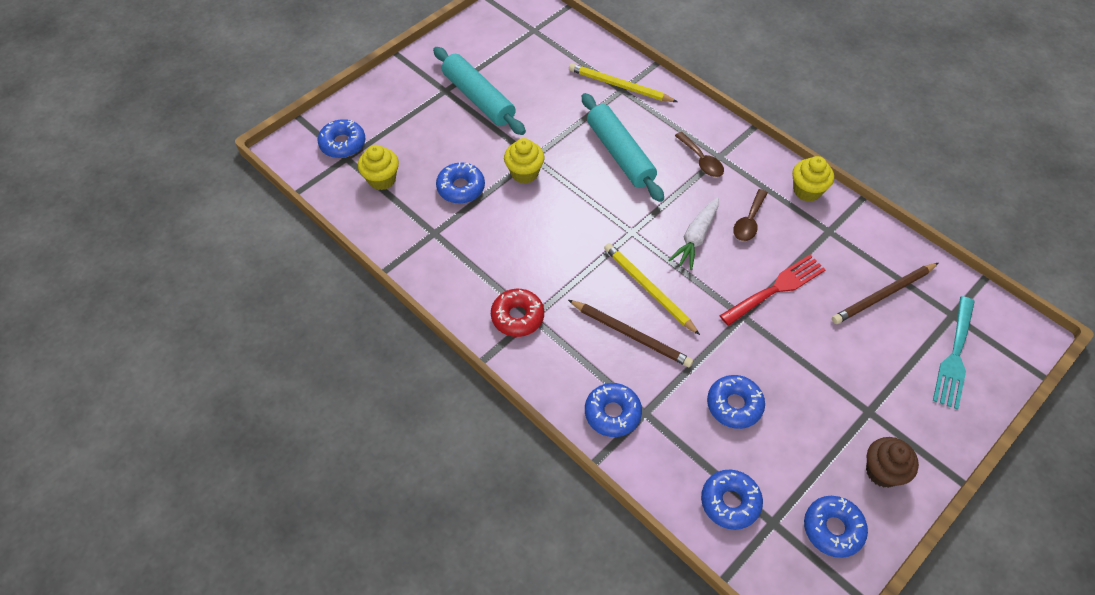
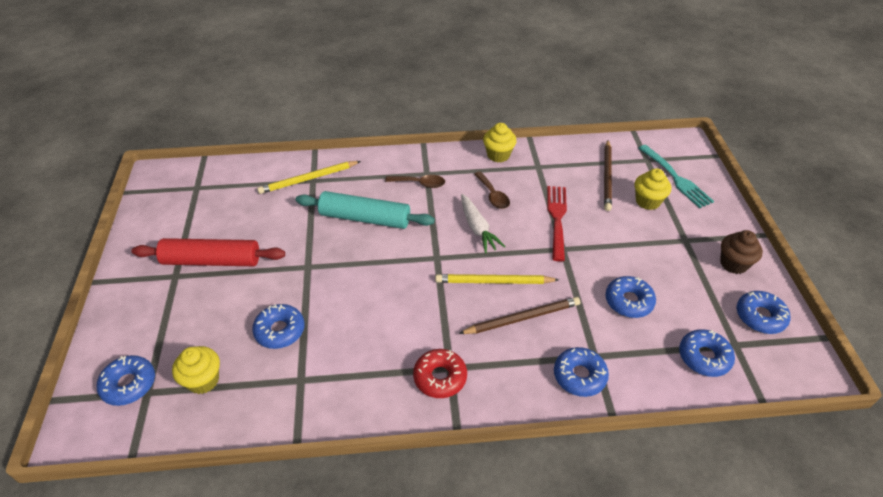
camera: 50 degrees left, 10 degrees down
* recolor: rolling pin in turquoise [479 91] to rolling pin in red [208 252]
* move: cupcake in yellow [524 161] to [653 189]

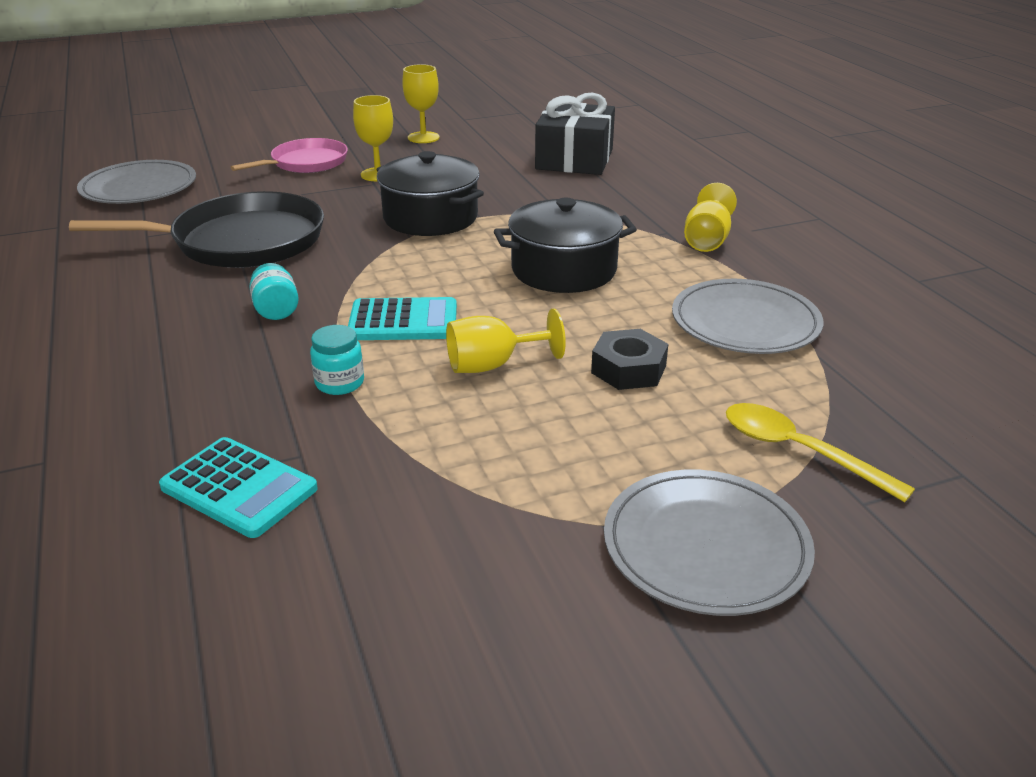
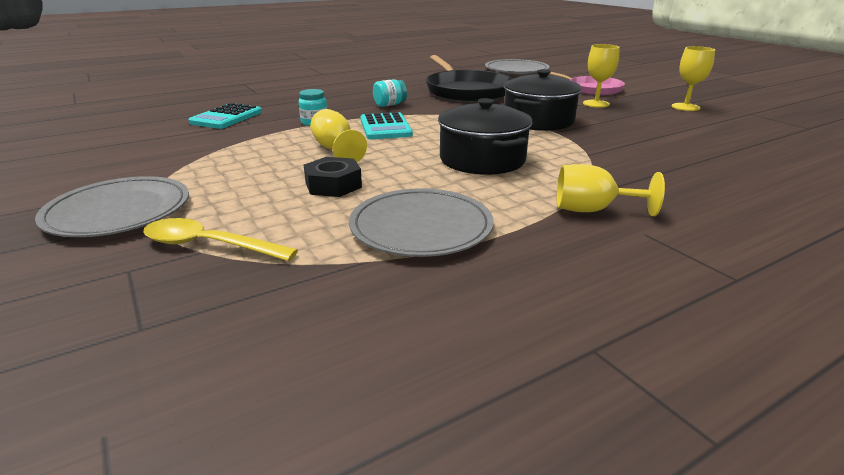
camera: 80 degrees right, 5 degrees down
* delete: gift in black [575 134]
* rotate: spoon in yellow [820 452] = [220 239] 105 degrees counterclockwise

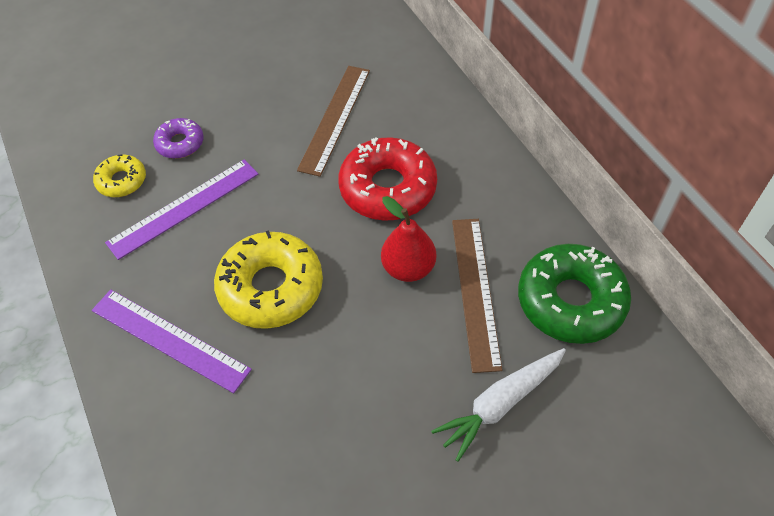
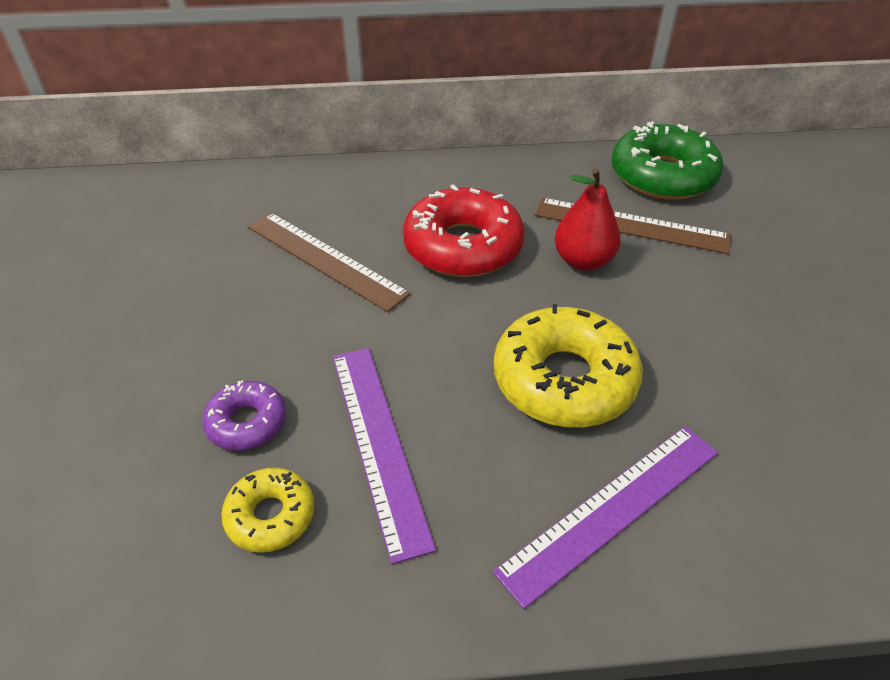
camera: 70 degrees left, 10 degrees down
* delete: carrot in white [498 405]

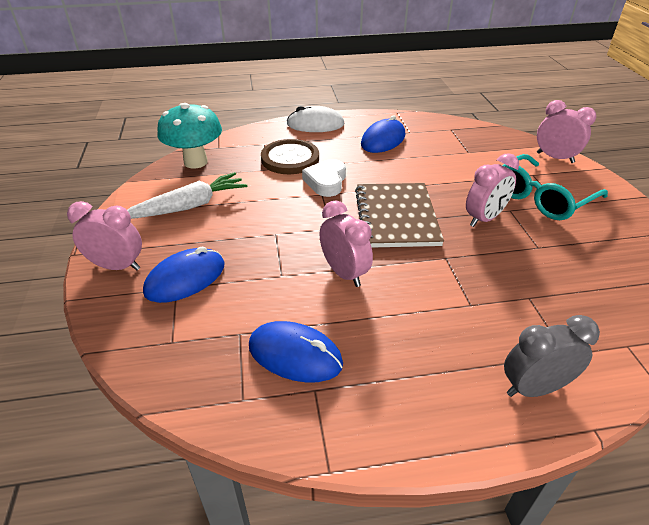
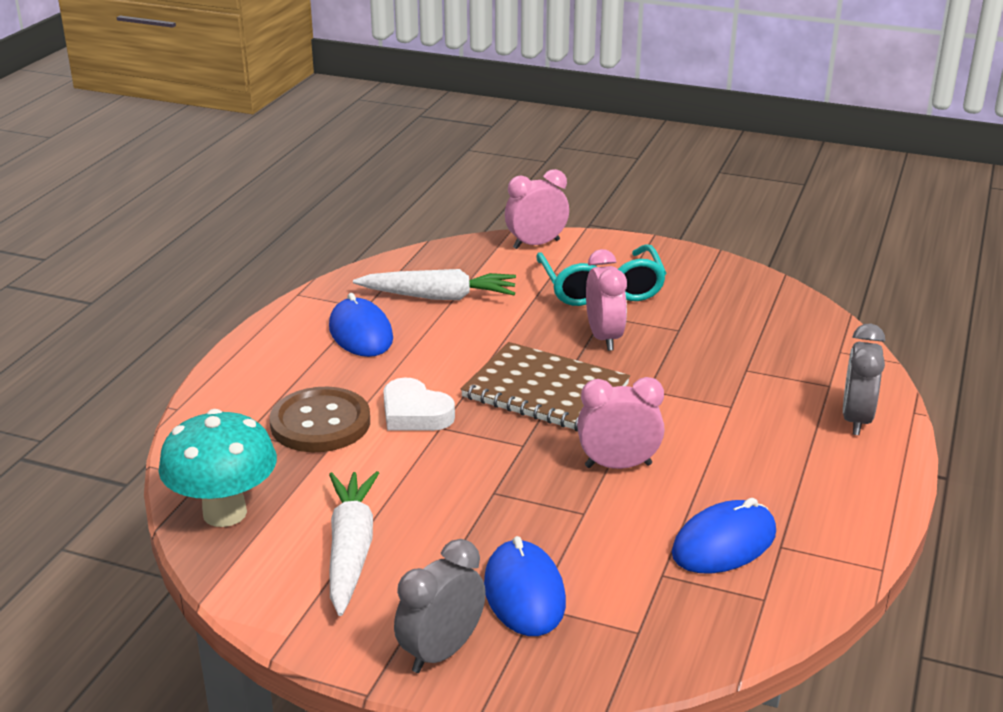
camera: 60 degrees left, 10 degrees down
* delete: mouse in white [315 119]
* recolor: clock in pink [104 235] to clock in grey [440 606]
* insert: carrot in white [434 284]

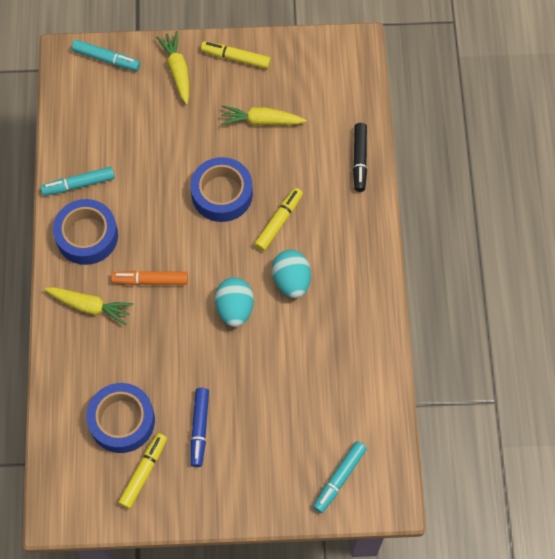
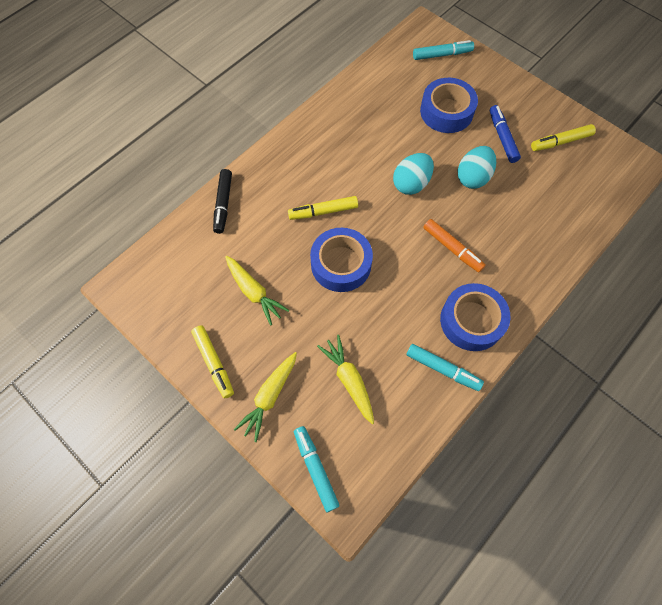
camera: 135 degrees left, 0 degrees up
* rotate: marker in black [360 157] = [222 201] 135 degrees clockwise
* move: egg in turquoise [291 274] to [477 167]
* move: carrot in yellow [88 306] to [345 379]
* move: tape in blue [120 418] to [449 105]
* rotate: marker in blue [199 427] = [505 134] 60 degrees counterclockwise

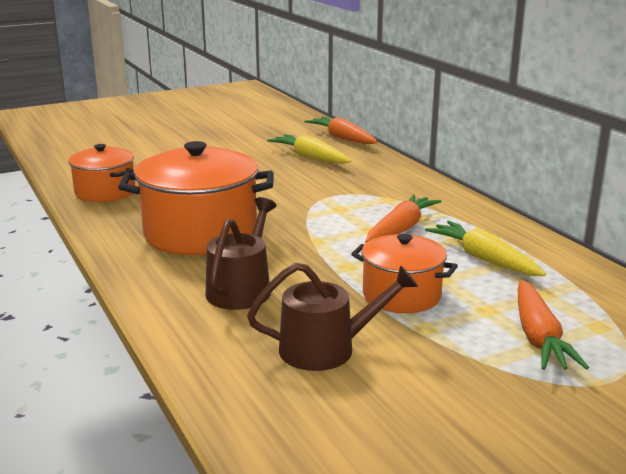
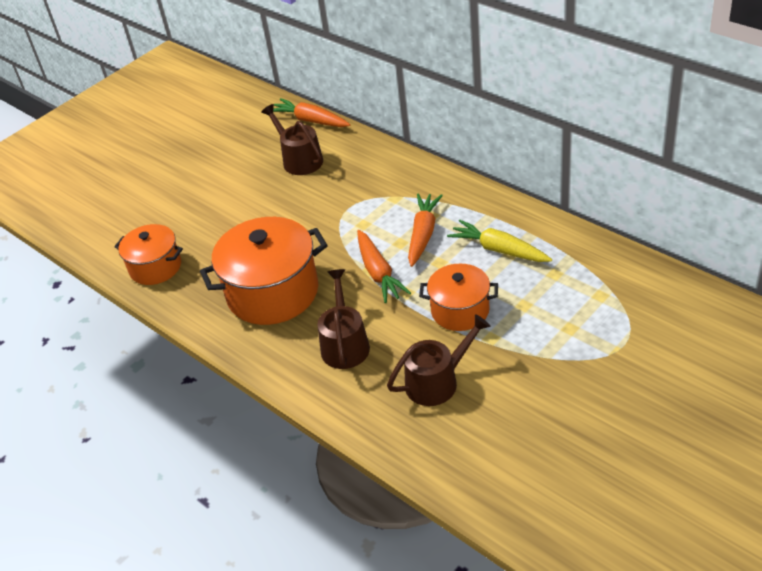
camera: 15 degrees left, 20 degrees up
* replace: carrot in yellow [309 149] to watering can in brown [292 139]
* move: carrot in orange [553 325] to [384 266]

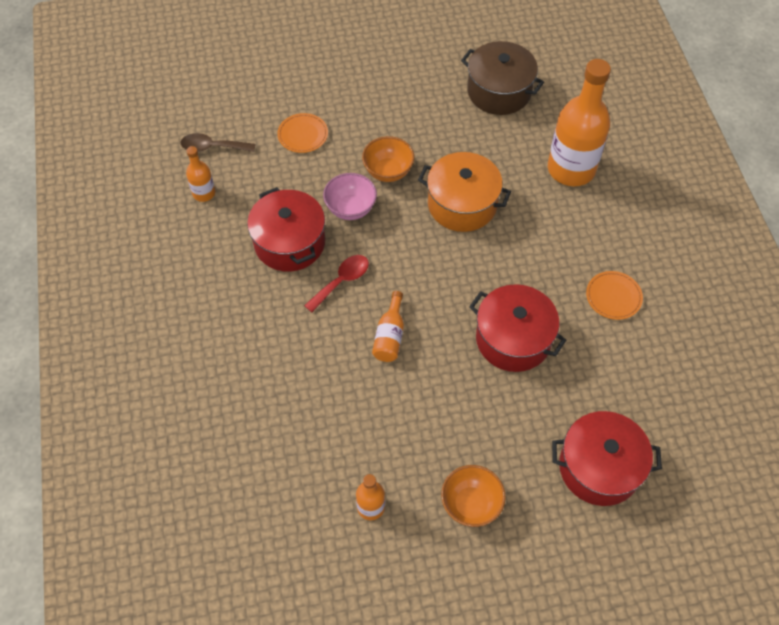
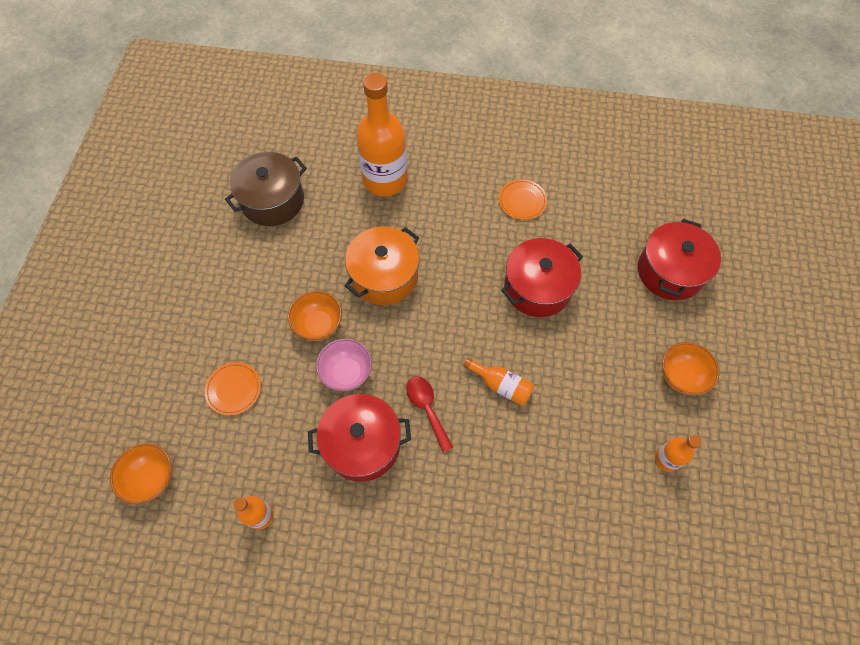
camera: 70 degrees left, 5 degrees up
* delete: spoon in brown [218 142]
* insert: bowl in orange [141 473]

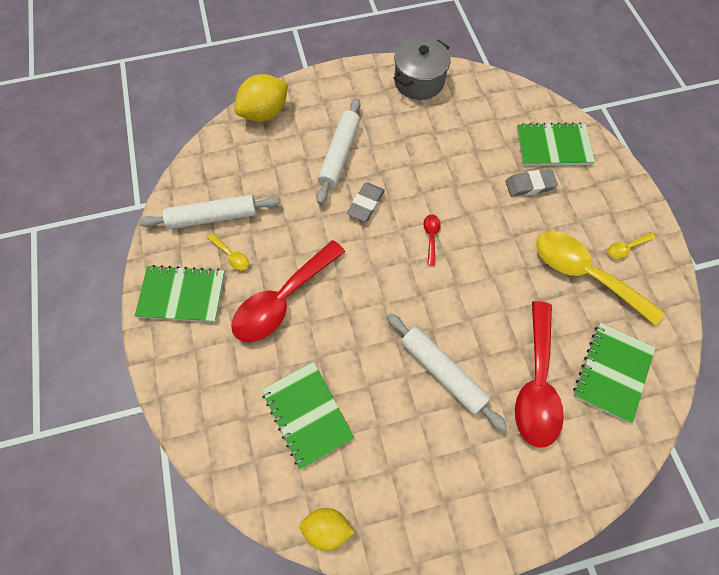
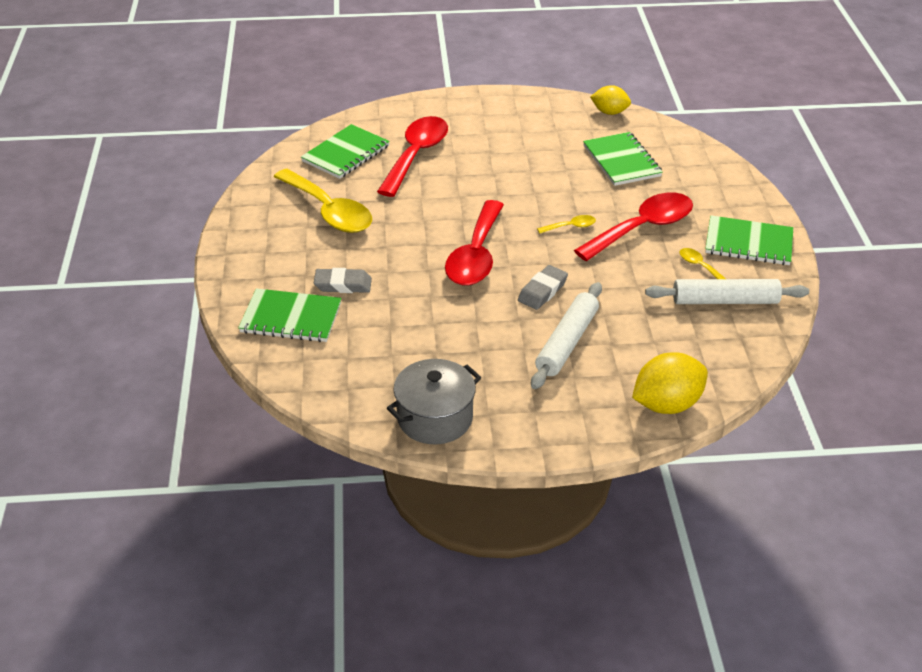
camera: 170 degrees left, 25 degrees down
* resize: spoon in red [432 240] = [474 243] x2.39
* move: spoon in yellow [631 245] to [566 224]
* delete: rolling pin in white [447 372]

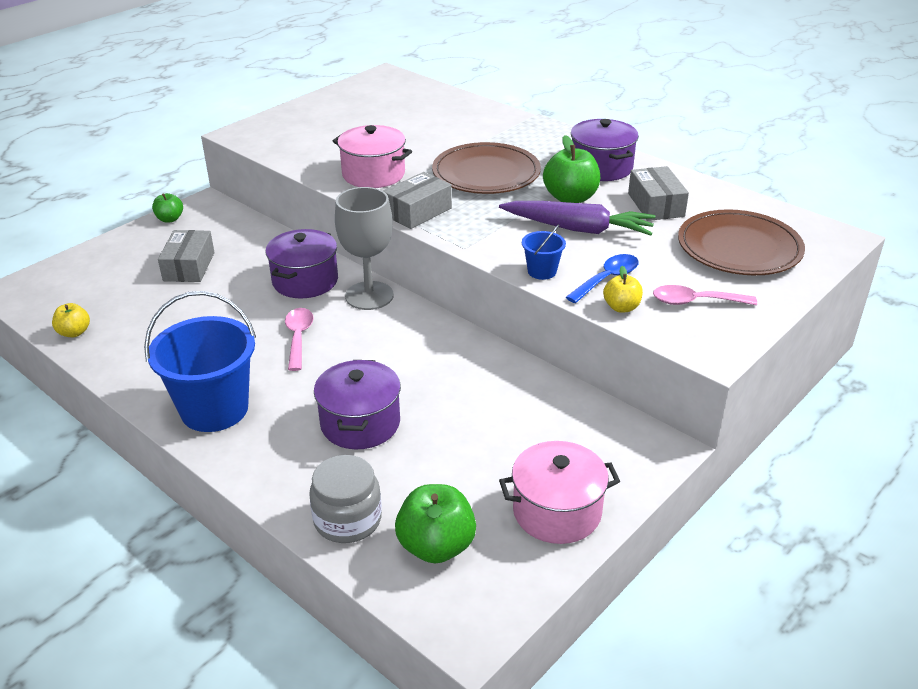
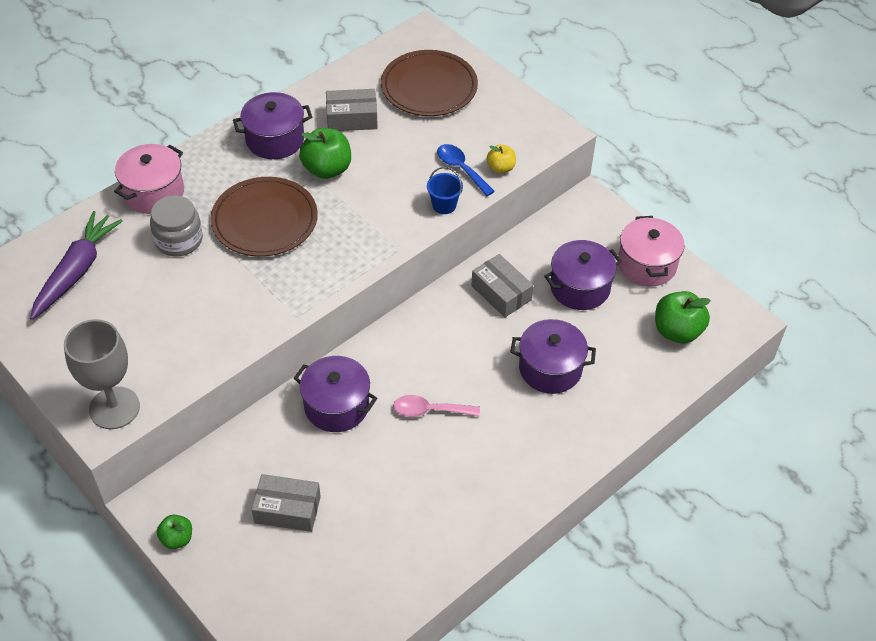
camera: 85 degrees left, 15 degrees up
* move: pot in pink [372 156] to [149 179]
* move: box in grey [417 200] to [502 285]
* move: goblet in grey [364 248] to [102 374]
* move: carrot in purple [577 218] to [76 265]
* delete: spoon in pink [705 295]
* delete: bucket in blue [200 361]
* delete: apple in yellow [71 320]
* move: jar in grey [345 499] to [176 226]
* insert: pot in purple [583 275]

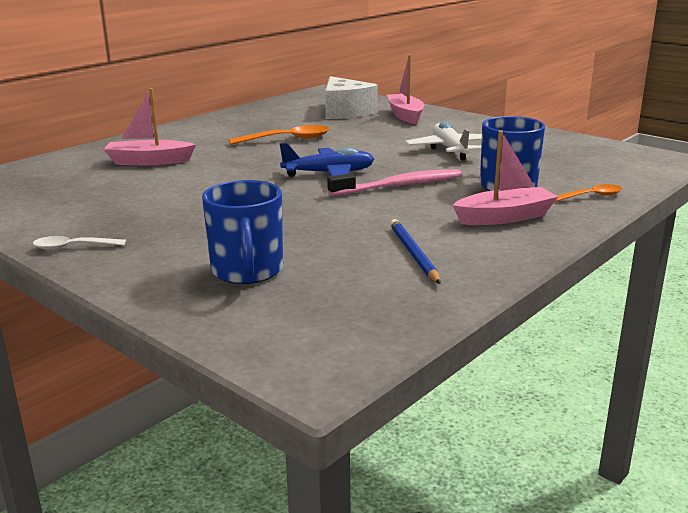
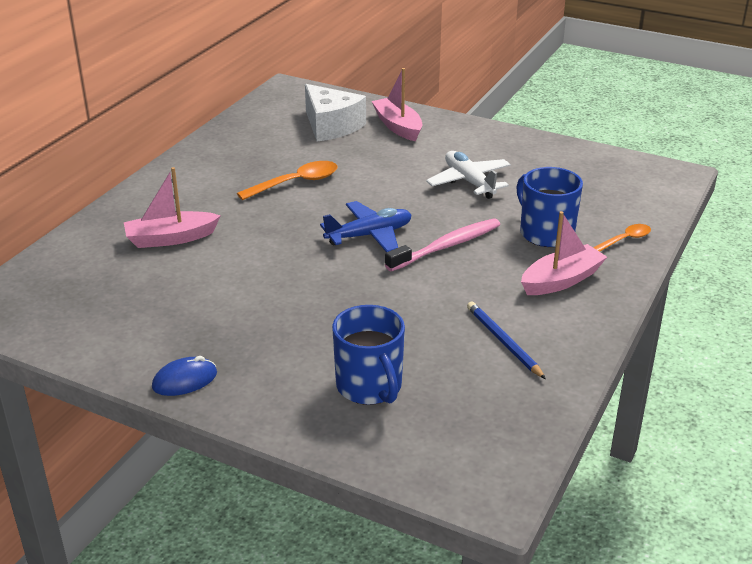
camera: 15 degrees left, 10 degrees up
* replace: spoon in white [79 243] to mouse in blue [184 376]

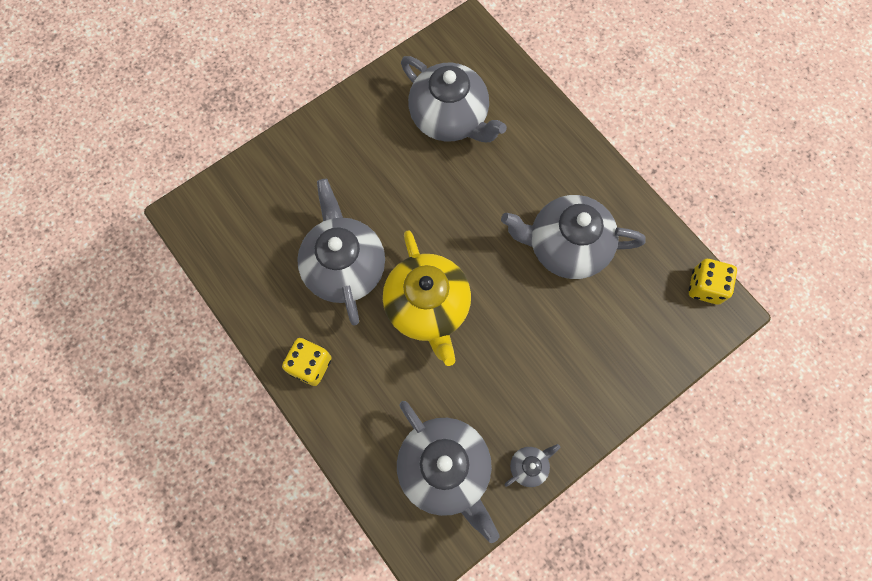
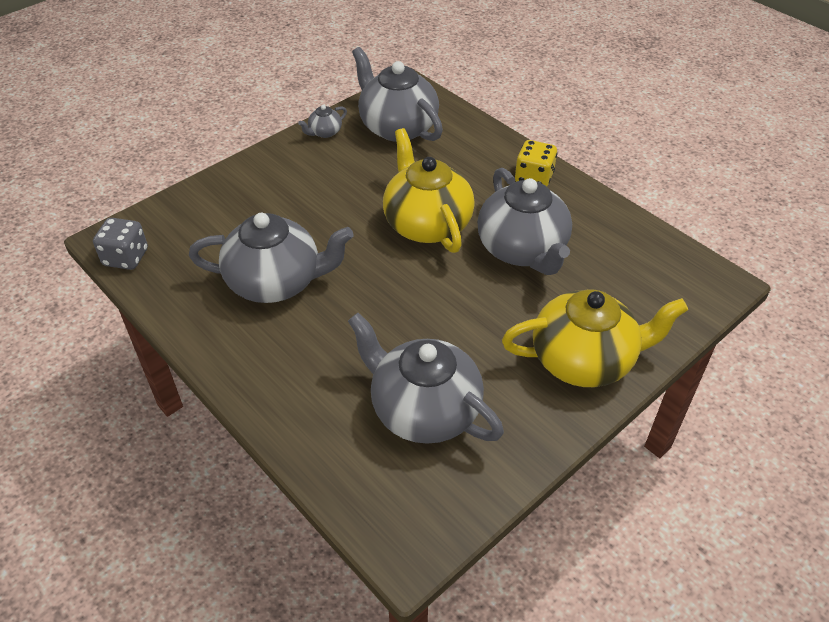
camera: 175 degrees right, 25 degrees down
* recolor: dice in yellow [713 281] to dice in grey [120 244]
* insert: teapot in yellow [595 338]

